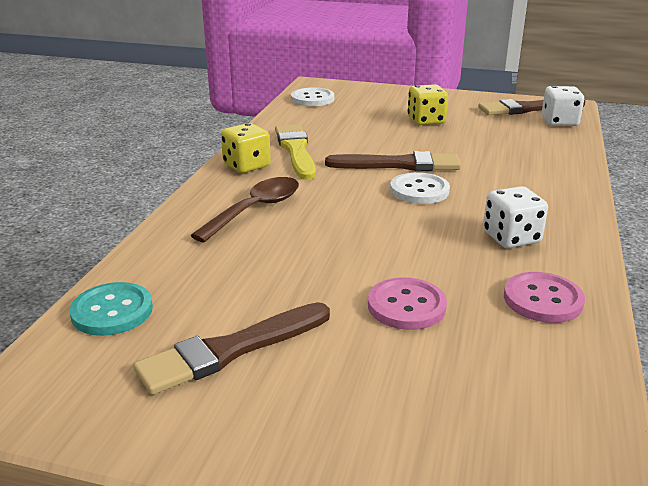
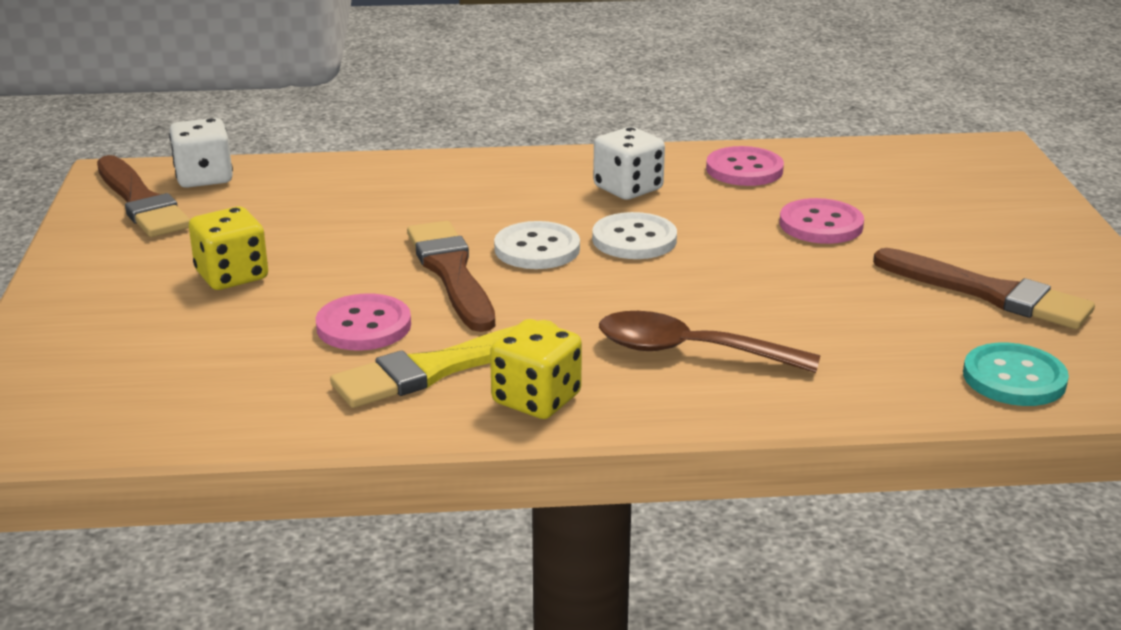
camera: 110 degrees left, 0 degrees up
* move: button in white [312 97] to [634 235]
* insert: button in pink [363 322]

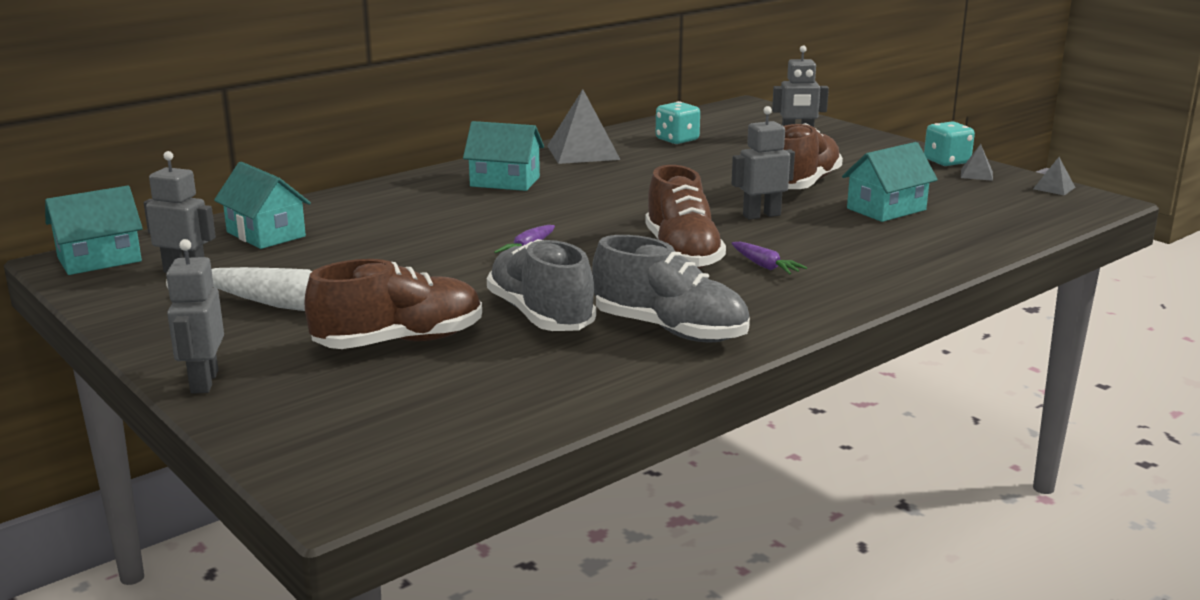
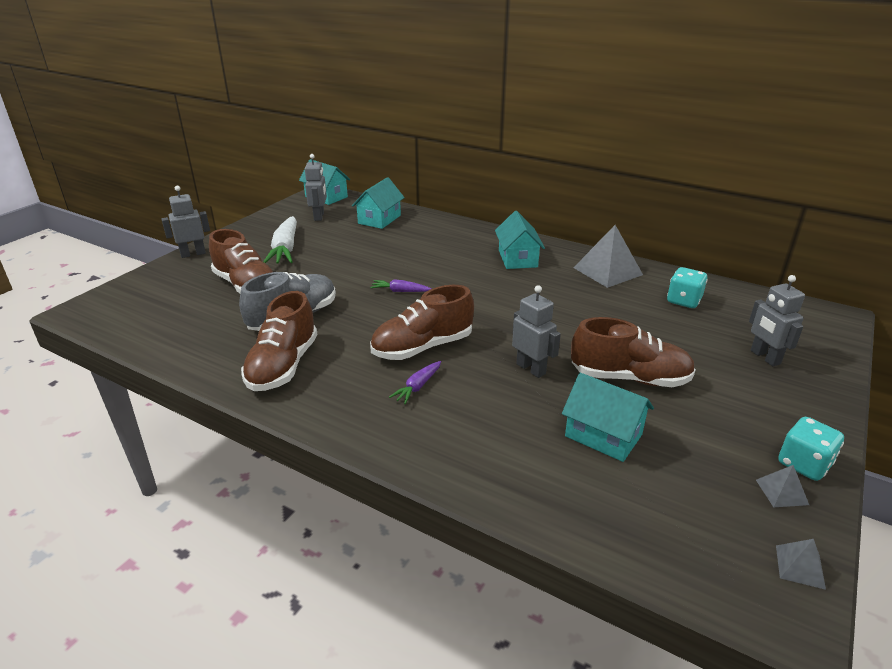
camera: 70 degrees right, 10 degrees up
* recolor: shoe in grey [671 288] to shoe in brown [279 341]

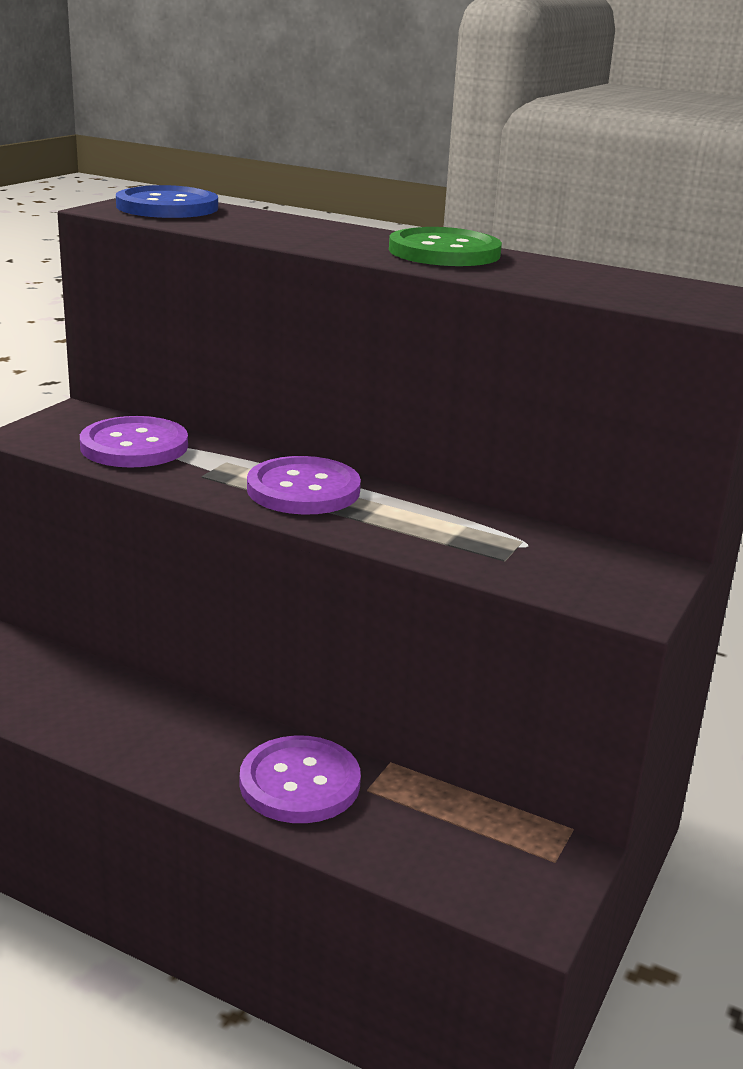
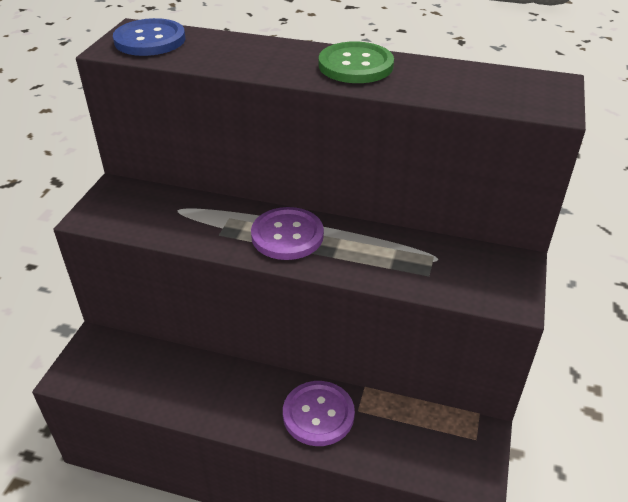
camera: 10 degrees left, 15 degrees up
* delete: button in purple [134 442]

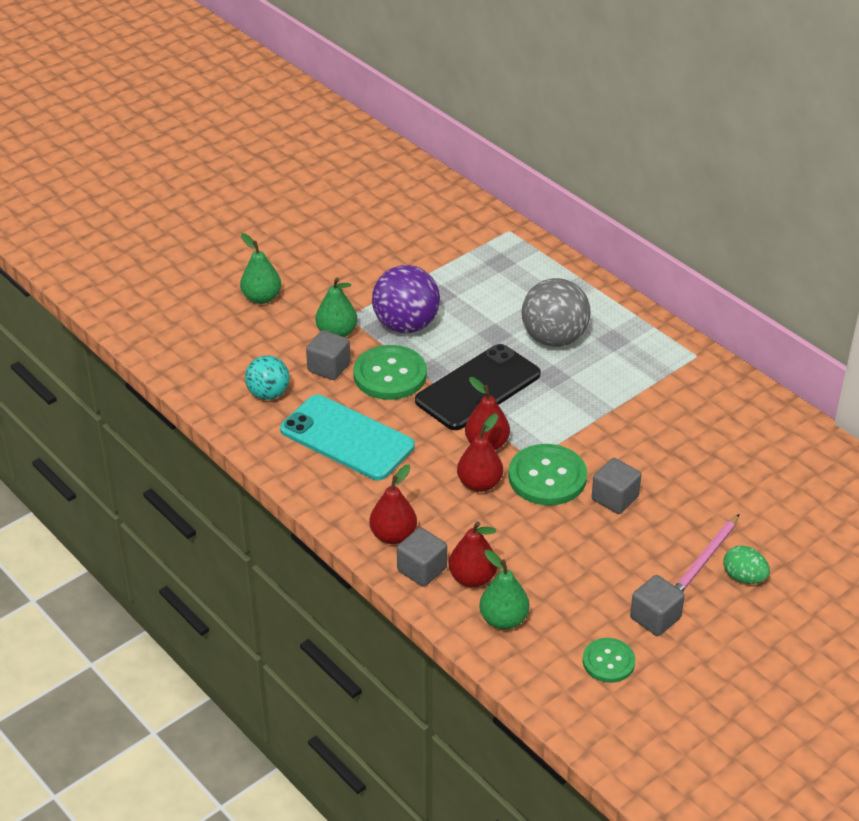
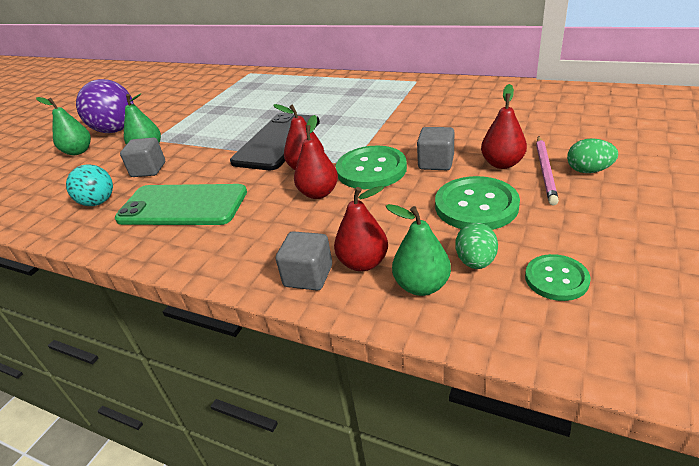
camera: 20 degrees left, 5 degrees down
* move: ball in purple [406 299] to [105 106]
* delete: ball in grey [556 312]
* move: button in green [390 372] to [477 203]
* recolor: phone in turquoise [347 437] to phone in green [181 204]
* move: pear in red [393 504] to [504 126]
* delete: cube in grey [657 605]
* insert: egg in green [476 246]

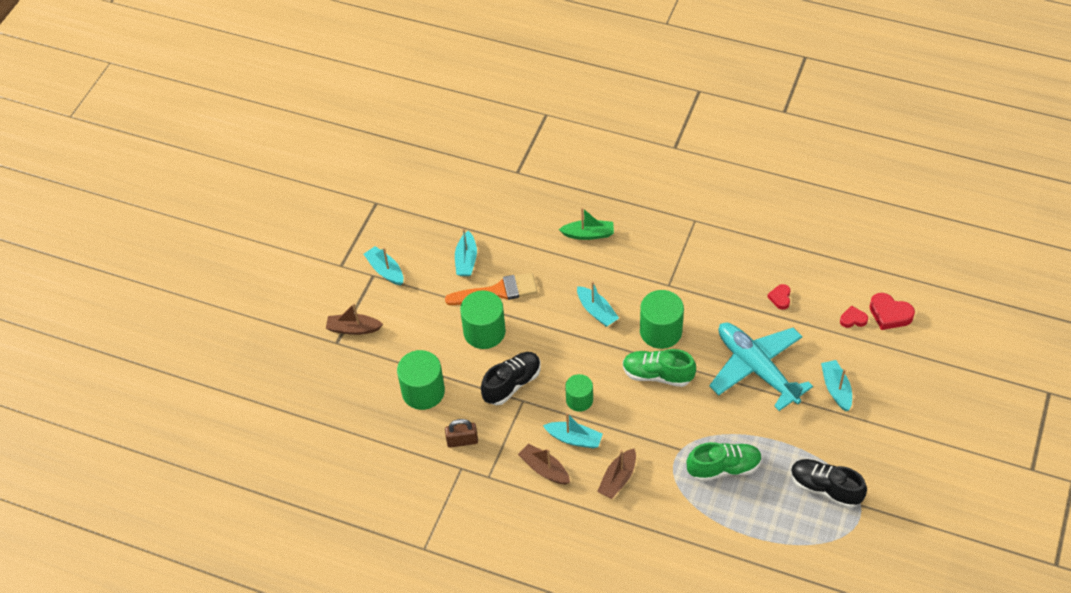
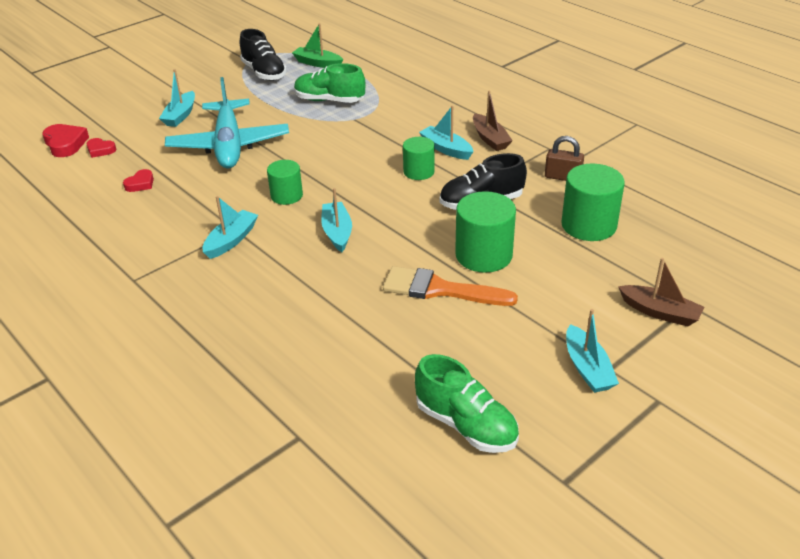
camera: 155 degrees left, 15 degrees down
* move: boat in green [586 223] to [318 45]
* move: boat in turquoise [466 252] to [230 227]
* resize: cylinder in green [662 319] = [285 182] x0.62
* move: shoe in green [659 368] to [467 403]
* delete: boat in brown [616 473]

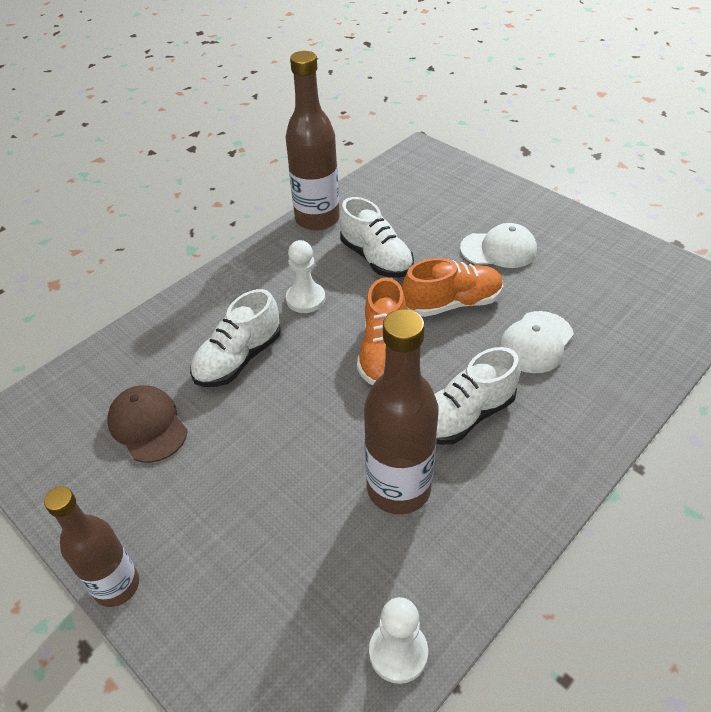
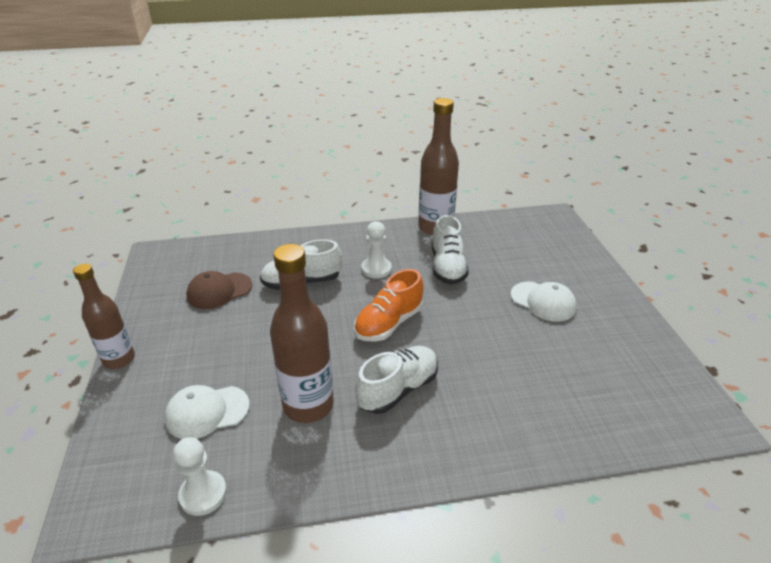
camera: 35 degrees right, 10 degrees down
* delete: shoe in orange [452 287]
* move: cap in white [536 342] to [207 412]
* rotate: shoe in white [477 396] = [396 380] 135 degrees clockwise
* rotate: cap in brown [147 424] = [219 290] 120 degrees counterclockwise

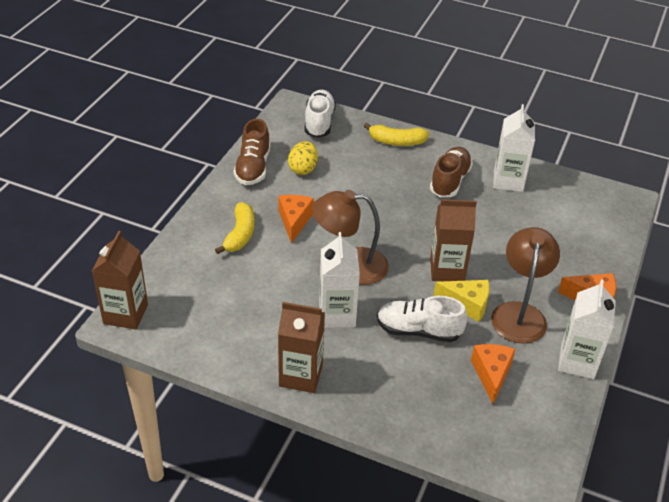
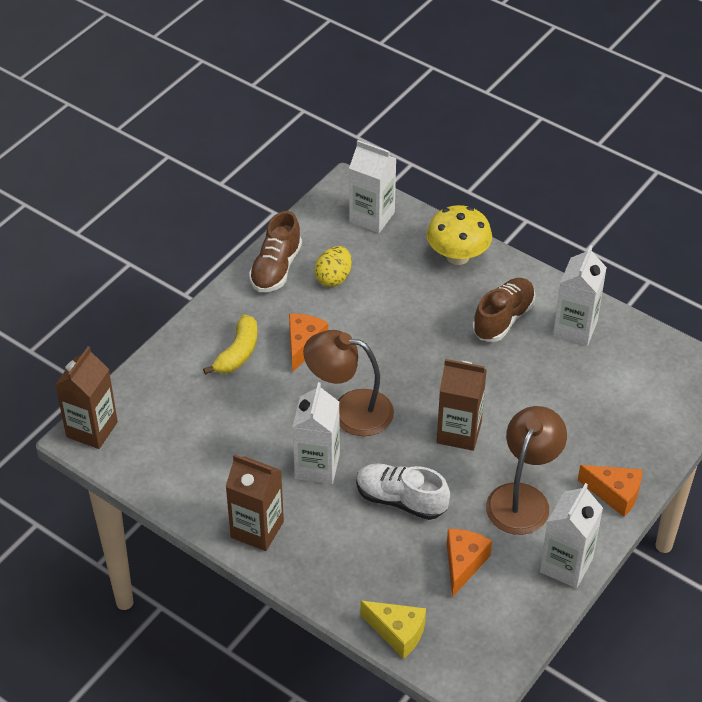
camera: 15 degrees right, 5 degrees up
* replace: shoe in white [320 114] to carton in white [373 186]
* replace: banana in yellow [396 134] to mushroom in yellow [459 235]
* move: cheese in yellow [461 301] to [393 630]

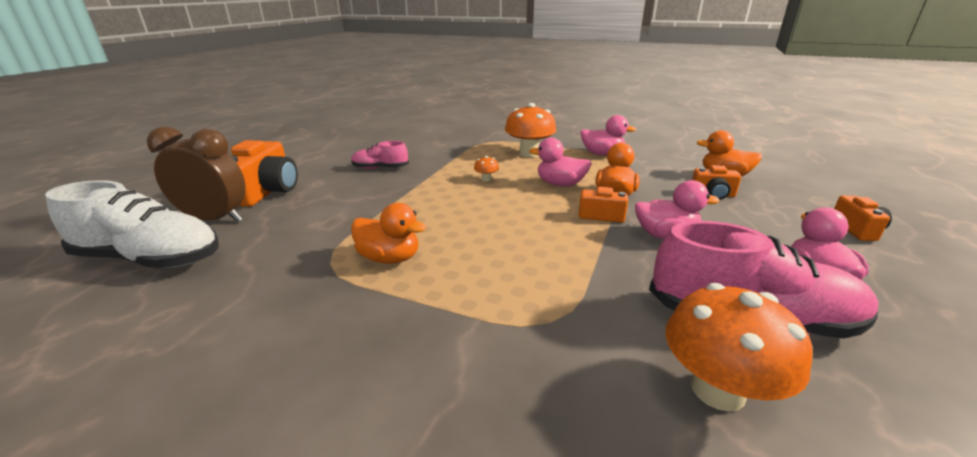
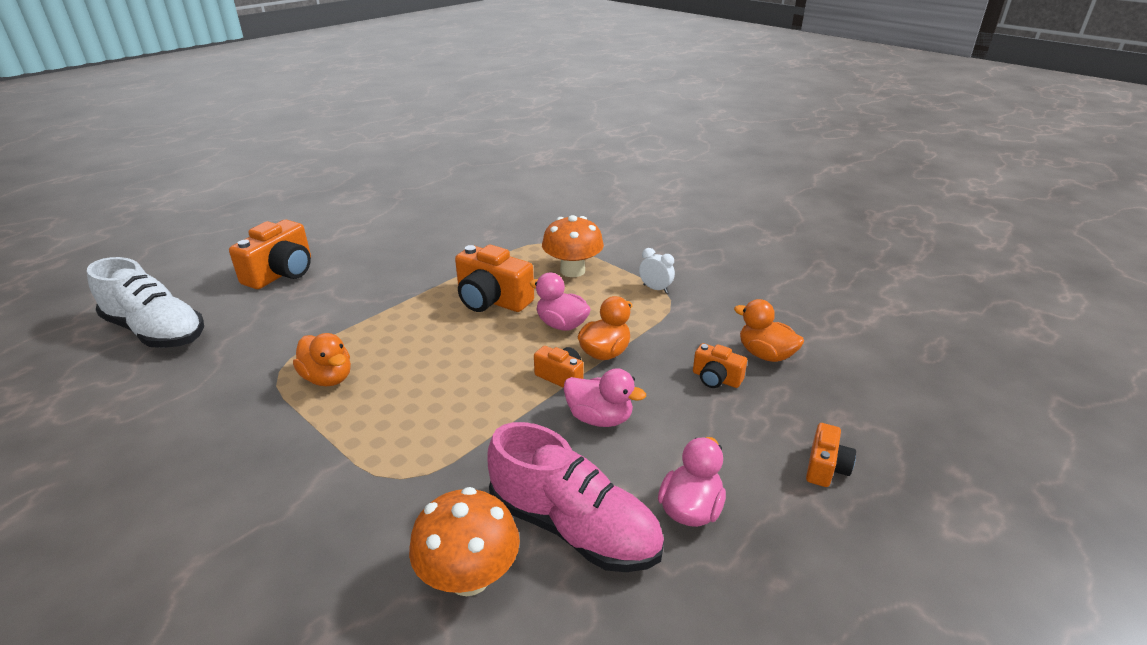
camera: 20 degrees right, 5 degrees up
* replace: duck in pink [608 135] to clock in white [657 270]
* delete: clock in brown [196 174]
* delete: shoe in pink [380 155]
* replace: mushroom in orange [486 169] to camera in orange [494 278]

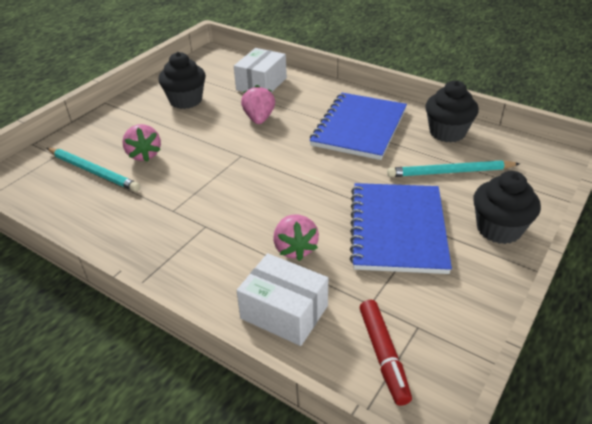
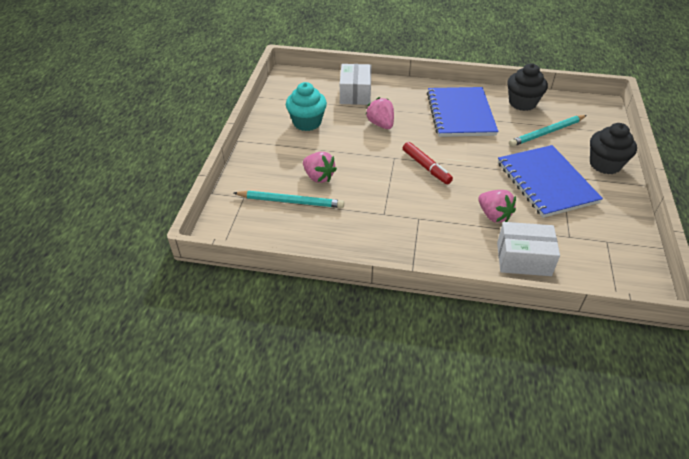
camera: 25 degrees left, 5 degrees up
* recolor: cupcake in black [182 80] to cupcake in turquoise [306 106]
* move: marker in red [386 353] to [428 163]

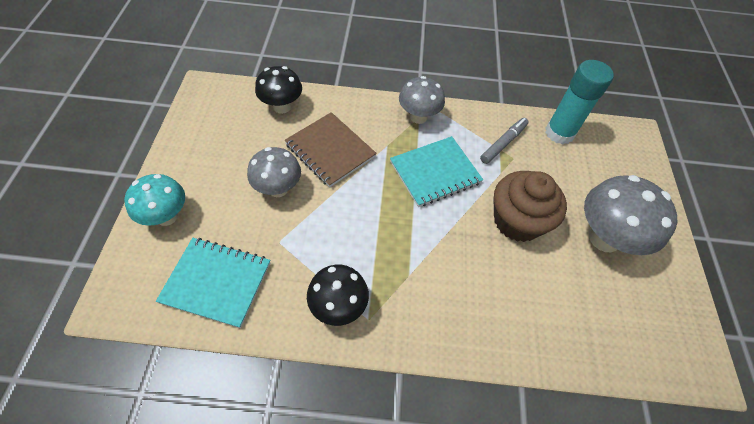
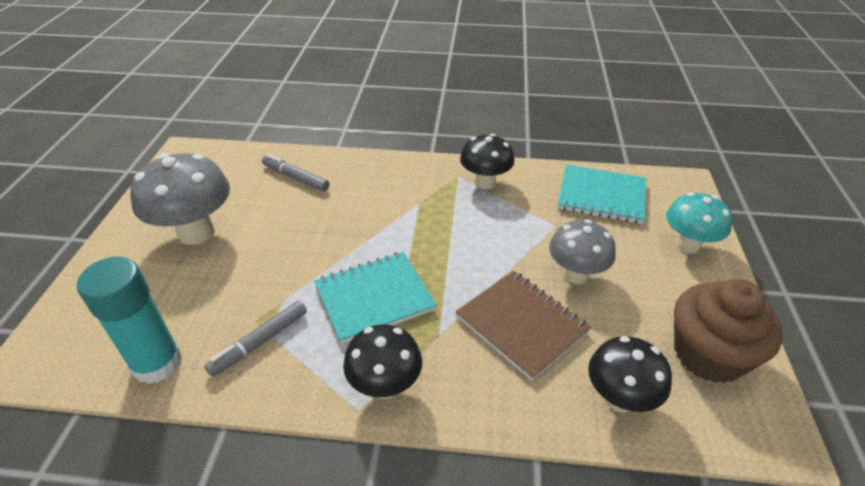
camera: 175 degrees left, 15 degrees down
* recolor: mushroom in grey [422 100] to mushroom in black [382 361]
* move: cupcake in brown [530 206] to [728 331]
* insert: marker in grey [295 173]

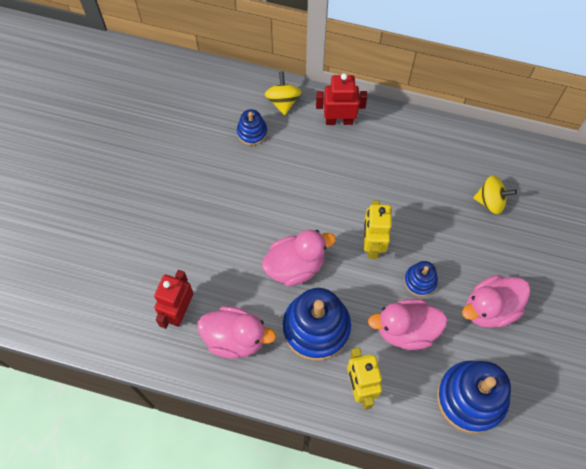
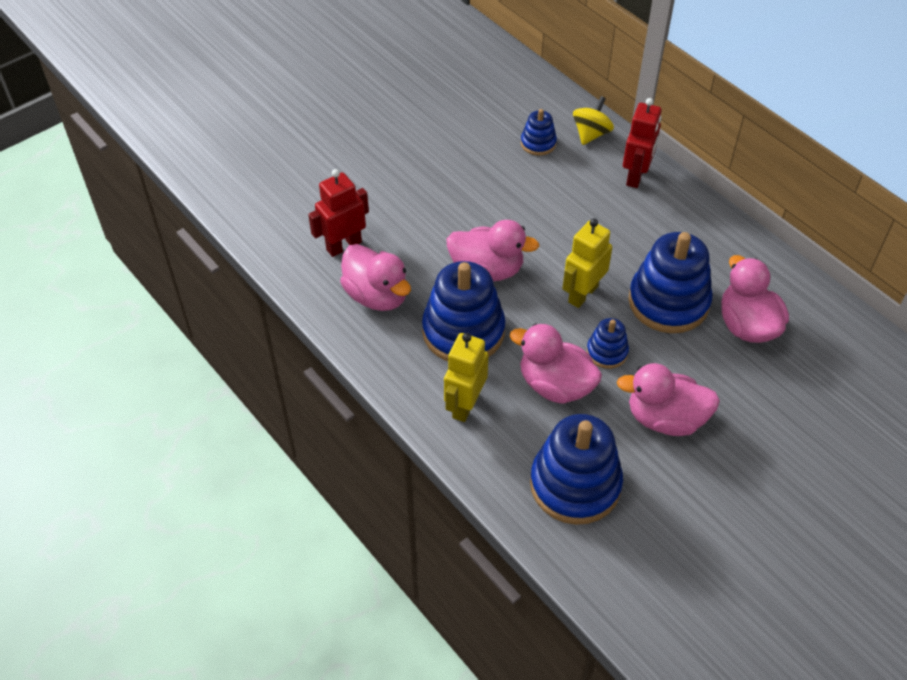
camera: 35 degrees right, 15 degrees down
* rotate: robot in red [341 99] = [642 143] 75 degrees clockwise
* replace: spinning top in yellow [495 194] to duck in pink [755 299]
* insert: stacking toy in blue [671 282]

